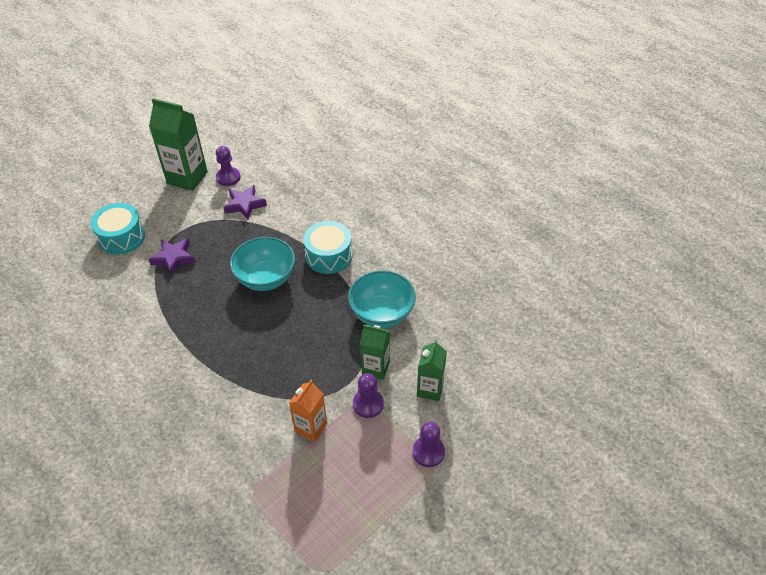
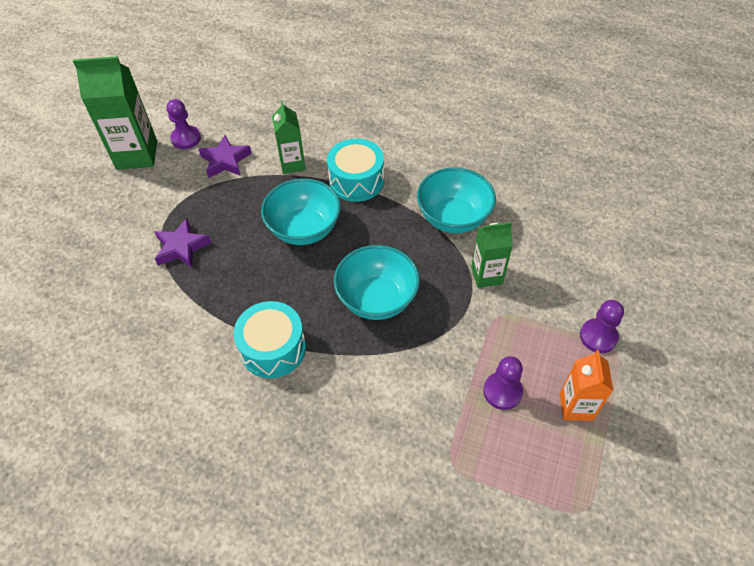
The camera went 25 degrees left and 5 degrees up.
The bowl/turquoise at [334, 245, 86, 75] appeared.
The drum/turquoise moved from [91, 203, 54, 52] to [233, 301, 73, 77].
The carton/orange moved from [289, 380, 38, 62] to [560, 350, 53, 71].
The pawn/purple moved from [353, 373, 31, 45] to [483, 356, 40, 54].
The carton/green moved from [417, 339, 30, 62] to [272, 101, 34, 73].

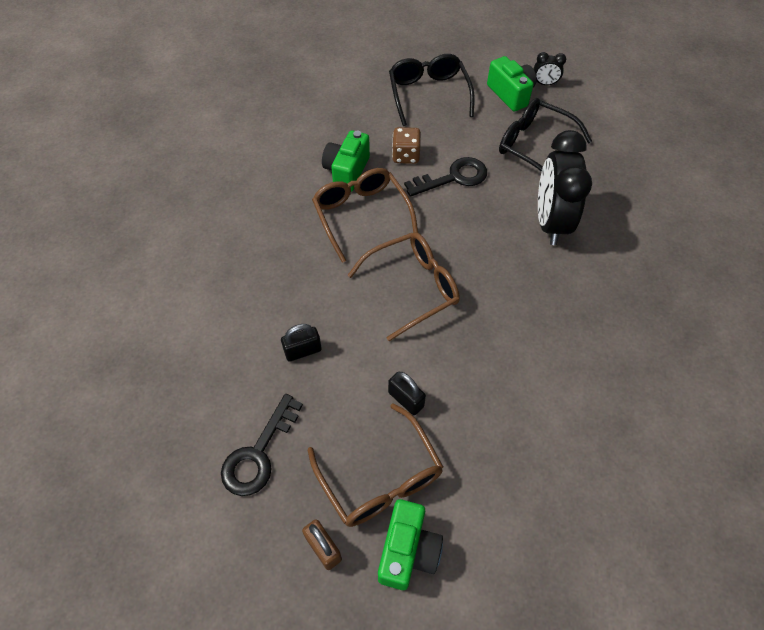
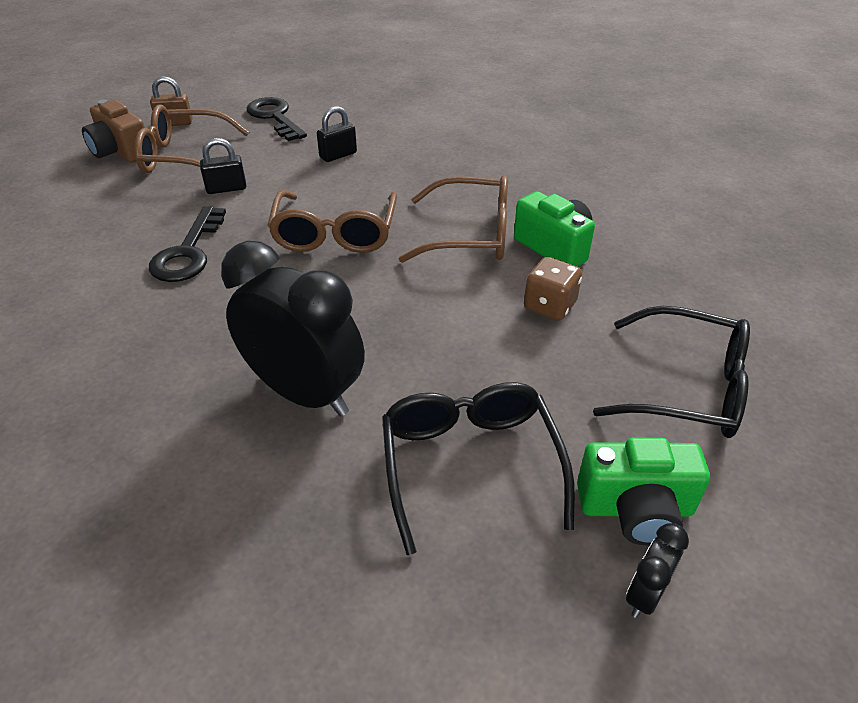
The camera went 120 degrees right and 15 degrees down.
The key/black moved from [404, 157, 83, 40] to [149, 206, 77, 76].
The camera/green at [378, 499, 65, 91] became the camera/brown at [82, 99, 63, 64].
The padlock/black at [281, 324, 41, 38] turned 45 degrees clockwise.
The glasses/black at [499, 98, 93, 74] turned 75 degrees counterclockwise.

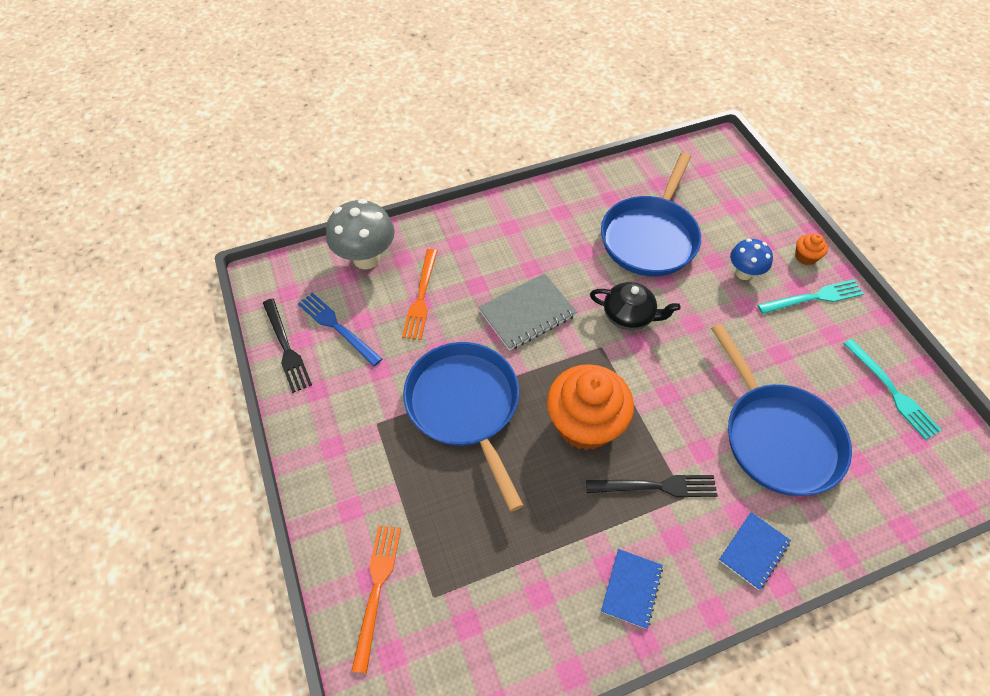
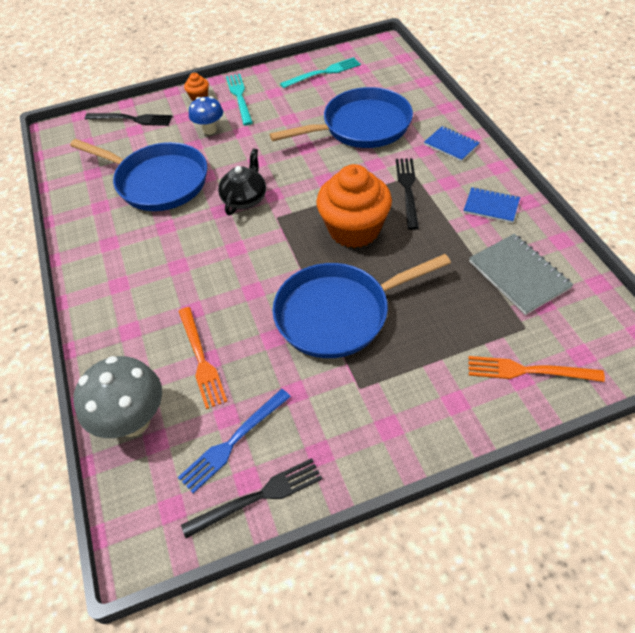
The camera went 85 degrees left and 5 degrees down.
The fork/black at [85, 113, 88, 13] appeared.
The notebook/grey moved from [478, 273, 99, 78] to [469, 234, 104, 81].
The fork/orange at [402, 249, 36, 91] turned 60 degrees clockwise.

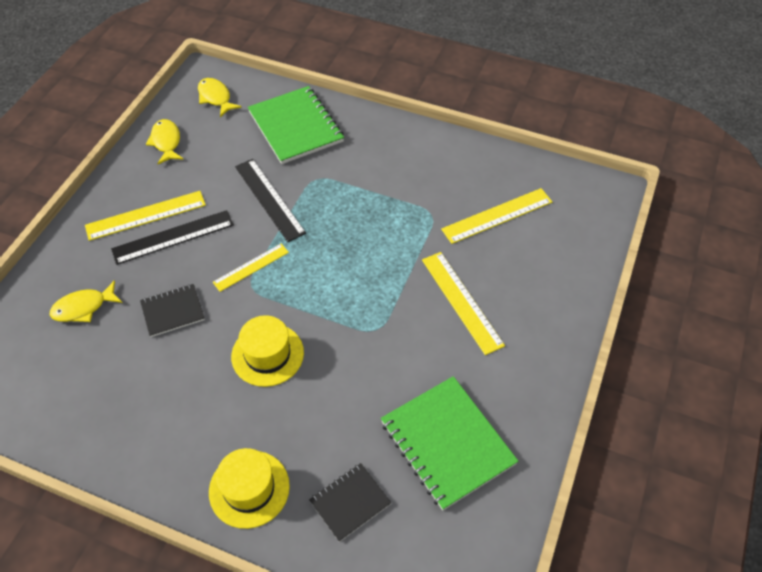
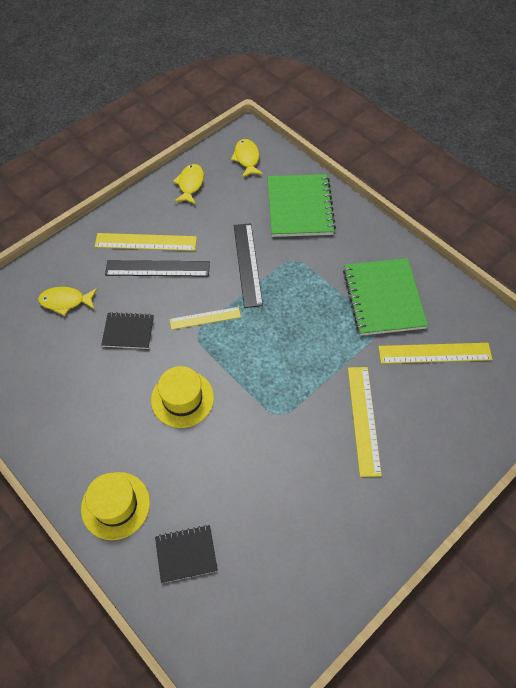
The camera went 25 degrees right and 5 degrees up.
The notebook/green moved from [381, 376, 137, 135] to [343, 258, 85, 78].

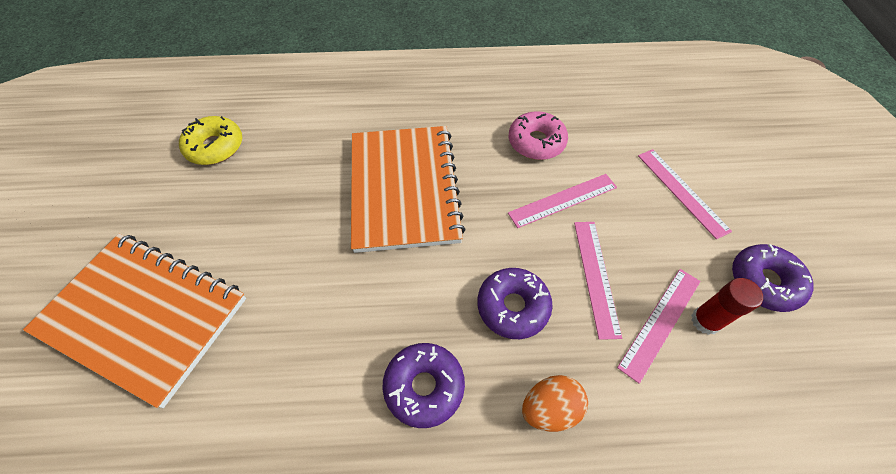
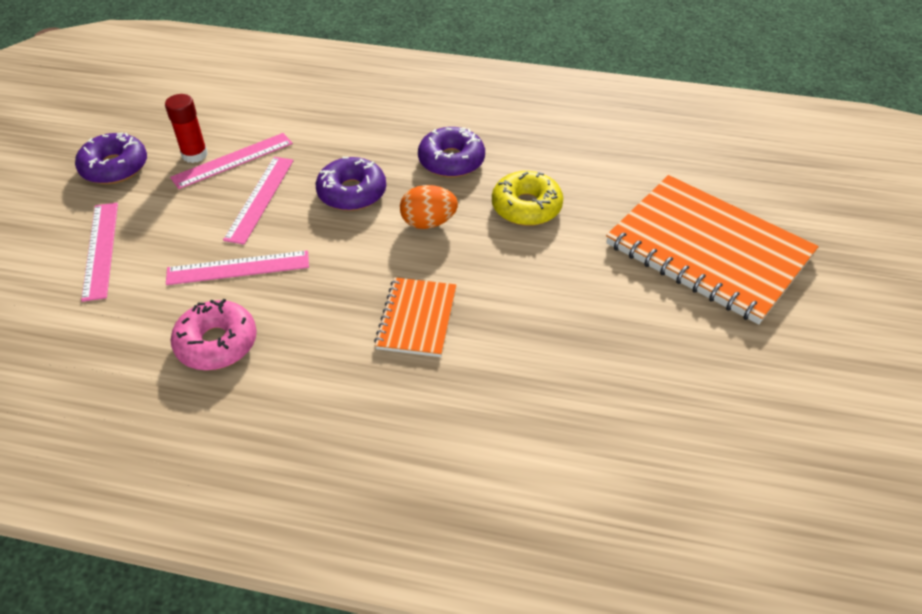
The camera went 165 degrees left and 10 degrees down.
The donut/yellow moved from [179, 116, 63, 49] to [492, 171, 71, 55].
The egg/orange moved from [522, 375, 66, 57] to [400, 185, 58, 44].
The notebook/orange at [351, 126, 115, 127] changed to 0.50 times the size.

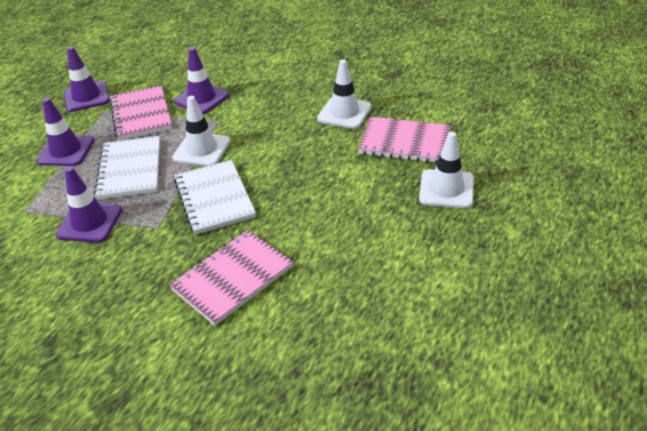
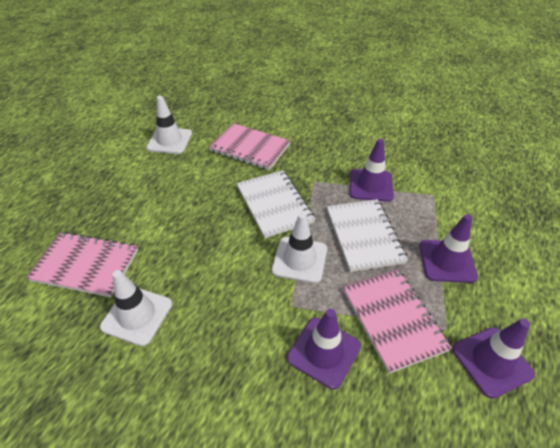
The camera went 175 degrees right and 5 degrees up.
The traffic cone/white moved from [419, 132, 55, 76] to [146, 96, 46, 58].
The notebook/pink at [169, 230, 124, 96] turned 75 degrees clockwise.

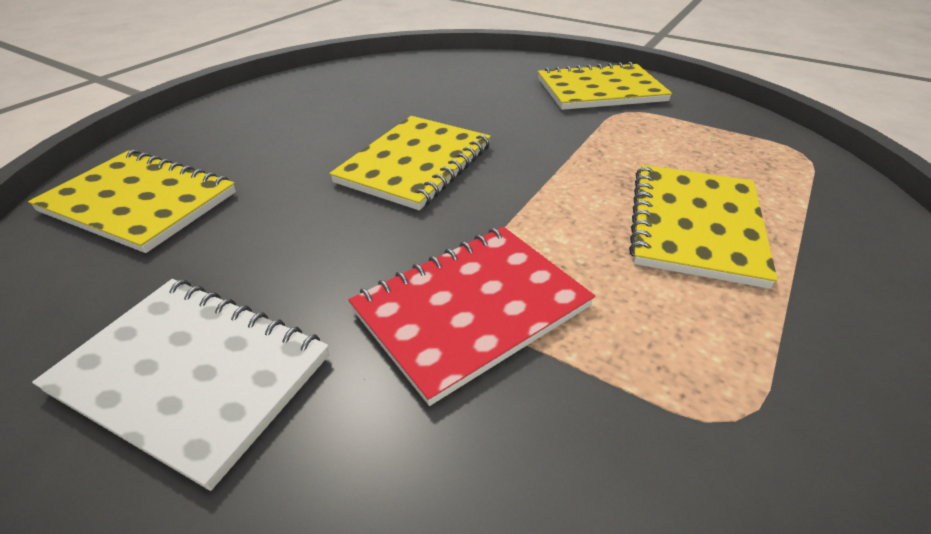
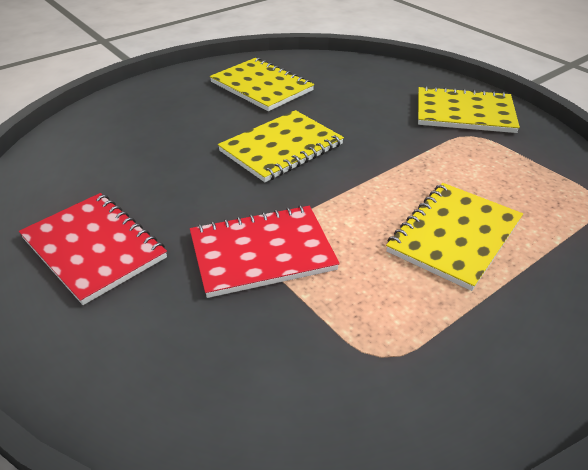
The camera went 20 degrees right and 0 degrees up.
The notebook/yellow moved from [28, 150, 208, 103] to [210, 58, 104, 53].
The notebook/white at [32, 279, 297, 212] became the notebook/red at [19, 193, 148, 112].

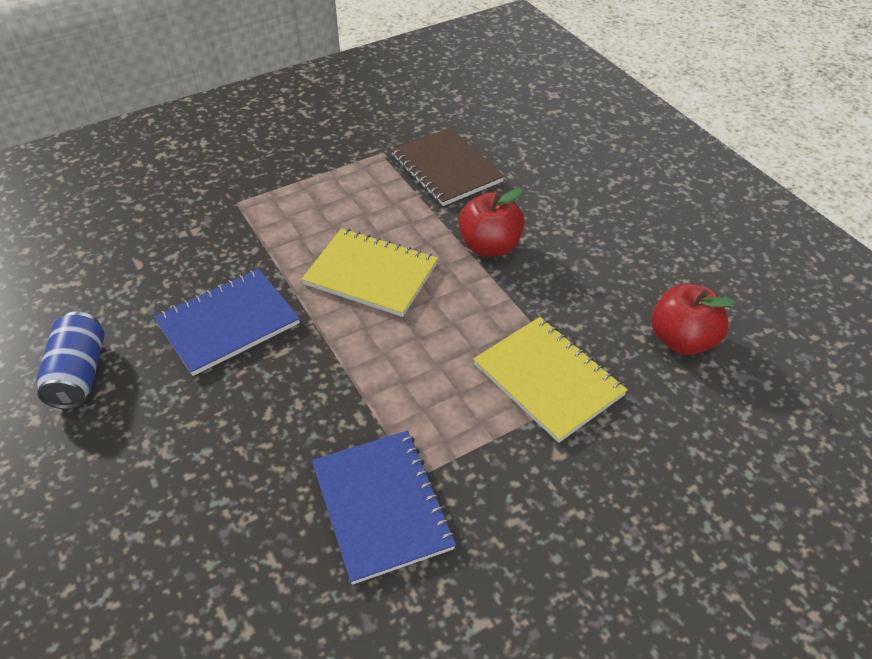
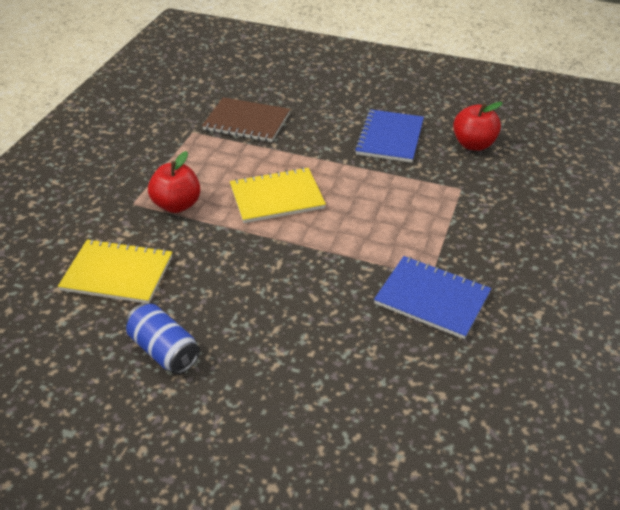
The camera went 40 degrees left and 5 degrees down.
The notebook/blue moved from [154, 269, 146, 107] to [355, 109, 69, 54].
The apple/red moved from [458, 188, 67, 69] to [148, 151, 52, 62].
The notebook/yellow moved from [473, 317, 155, 126] to [58, 239, 114, 65].

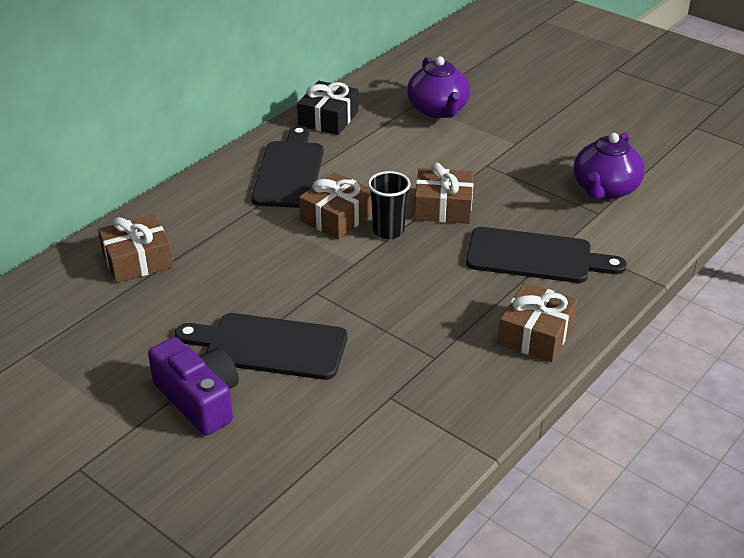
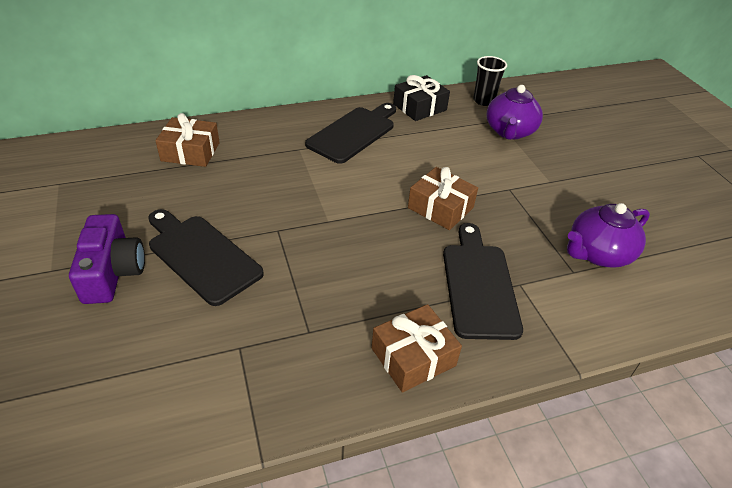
The camera went 30 degrees right and 5 degrees up.
The gift/brown at [299, 172, 73, 67] disappeared.
The cup/black moved from [368, 171, 43, 68] to [473, 56, 34, 50].
The cutting board/black at [466, 227, 161, 56] turned 135 degrees counterclockwise.

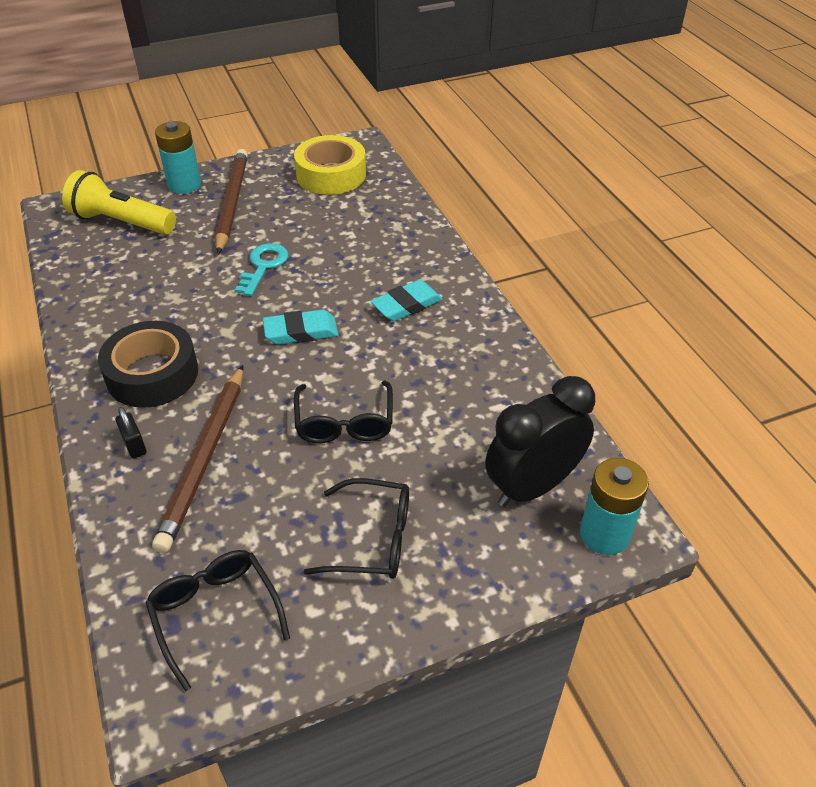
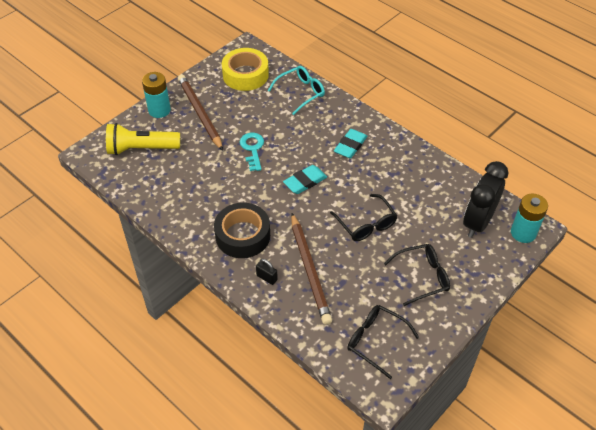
The camera went 25 degrees left and 5 degrees up.
The glasses/turquoise at [268, 66, 57, 49] appeared.

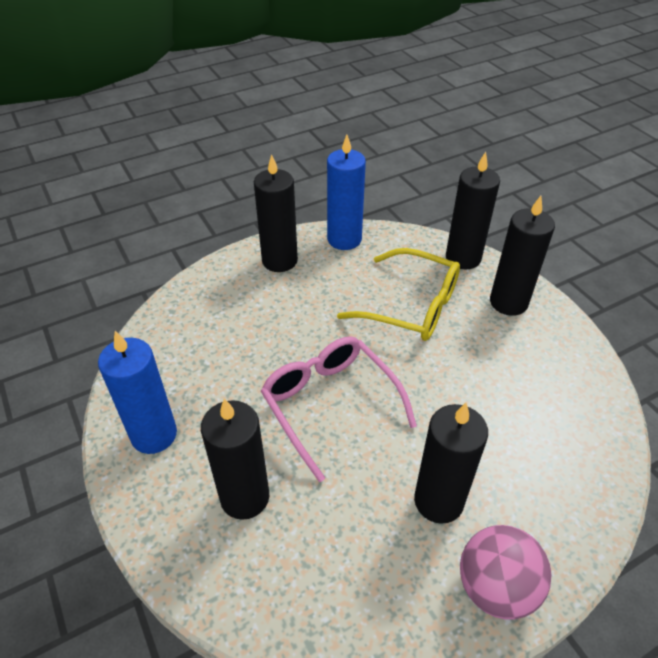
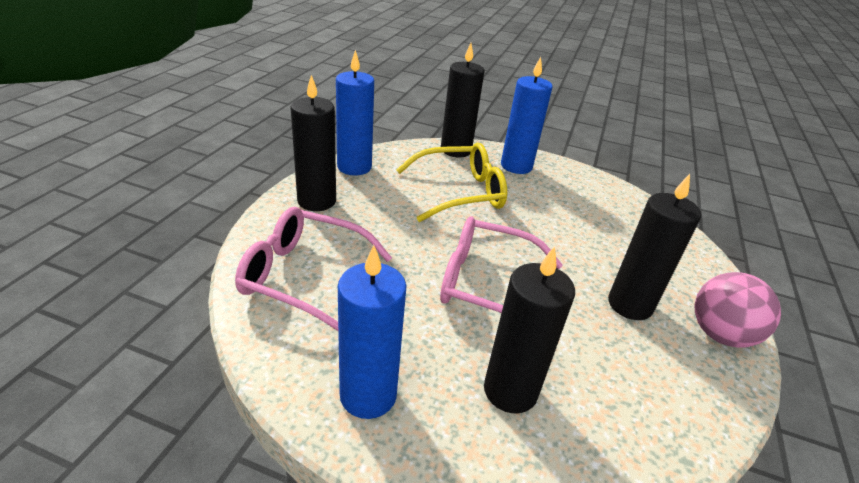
The camera went 45 degrees left and 10 degrees down.
The glasses/pink at [235, 207, 157, 124] appeared.
The candle/black at [490, 196, 65, 120] became the candle/blue at [501, 57, 52, 117].

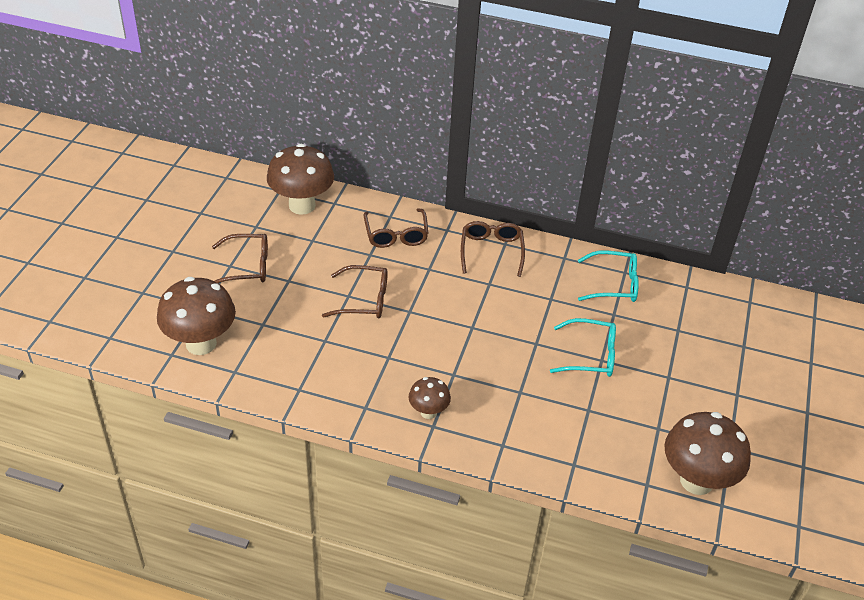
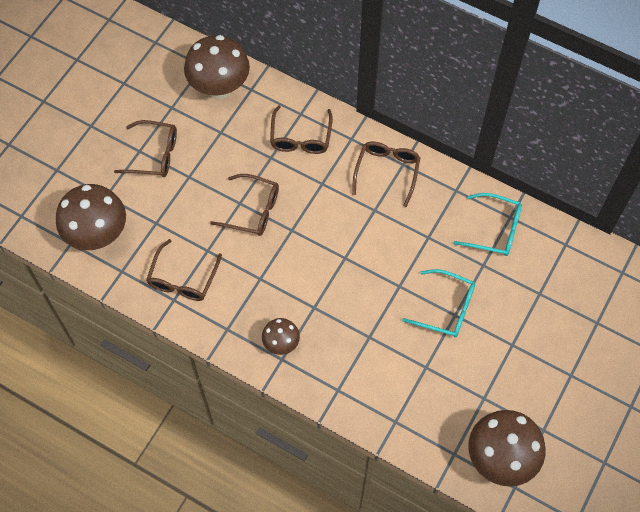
The camera went 15 degrees right and 20 degrees up.
The glasses/brown at [146, 239, 76, 62] appeared.

